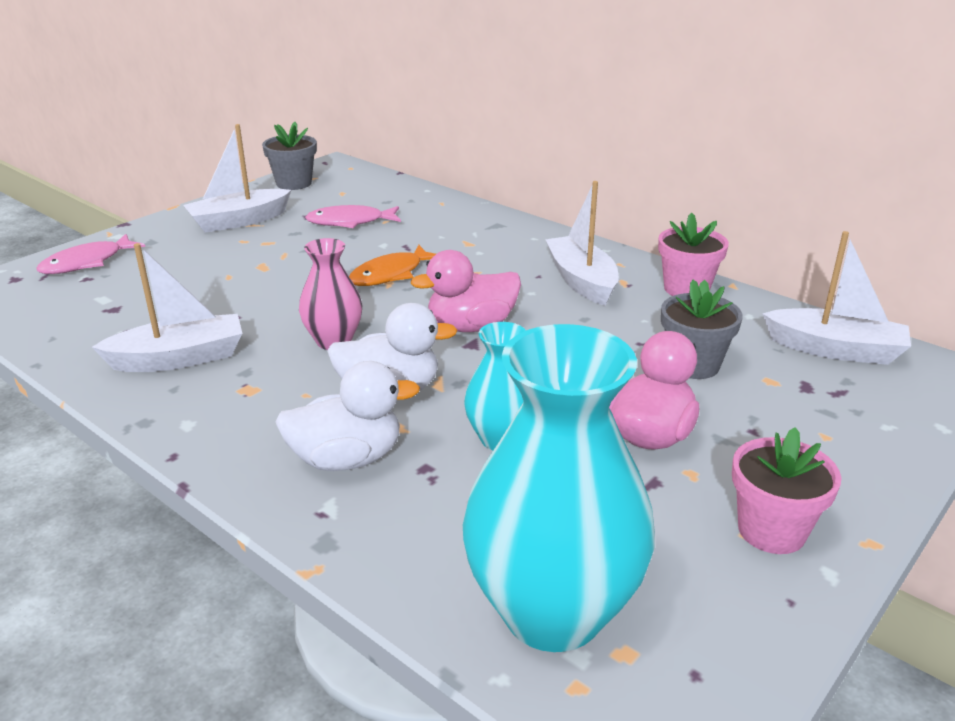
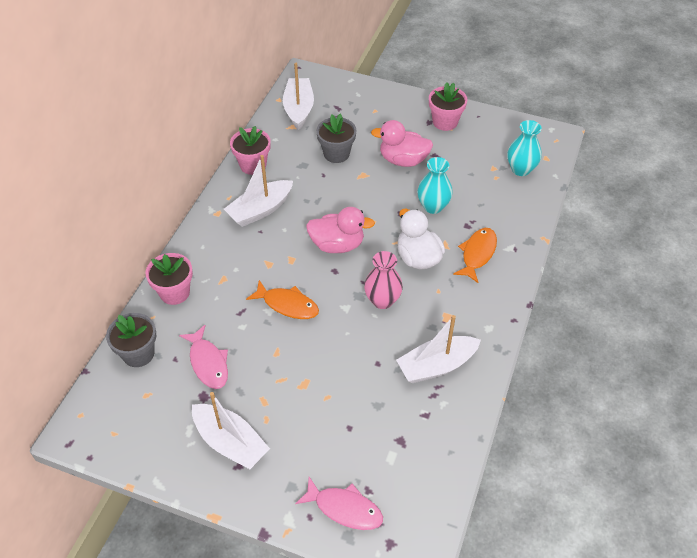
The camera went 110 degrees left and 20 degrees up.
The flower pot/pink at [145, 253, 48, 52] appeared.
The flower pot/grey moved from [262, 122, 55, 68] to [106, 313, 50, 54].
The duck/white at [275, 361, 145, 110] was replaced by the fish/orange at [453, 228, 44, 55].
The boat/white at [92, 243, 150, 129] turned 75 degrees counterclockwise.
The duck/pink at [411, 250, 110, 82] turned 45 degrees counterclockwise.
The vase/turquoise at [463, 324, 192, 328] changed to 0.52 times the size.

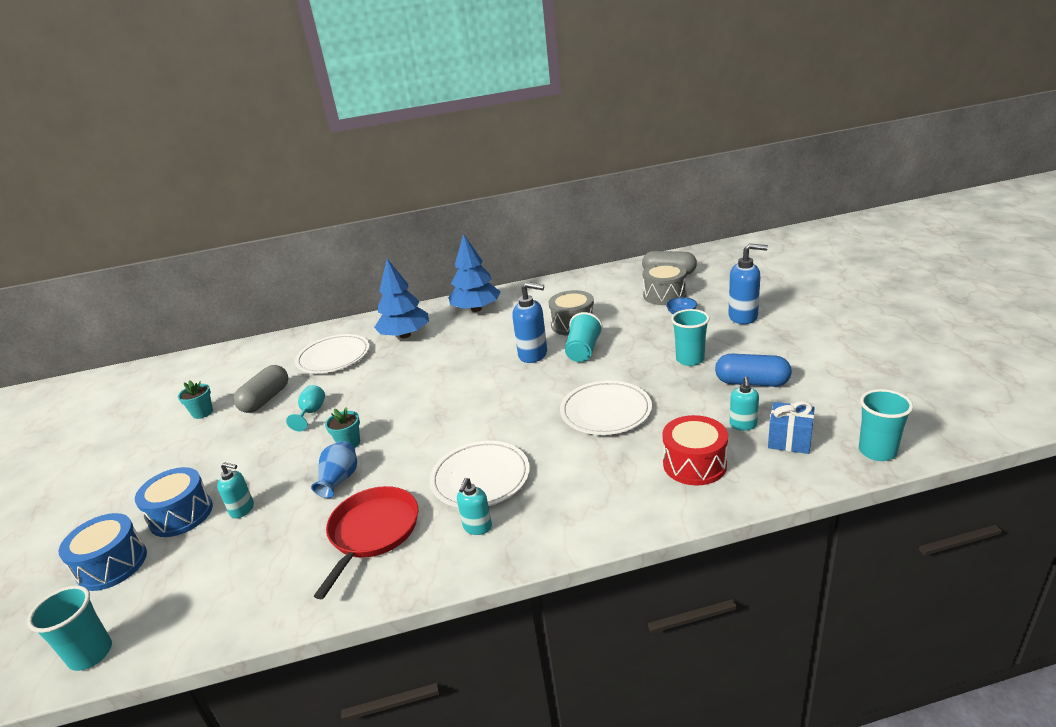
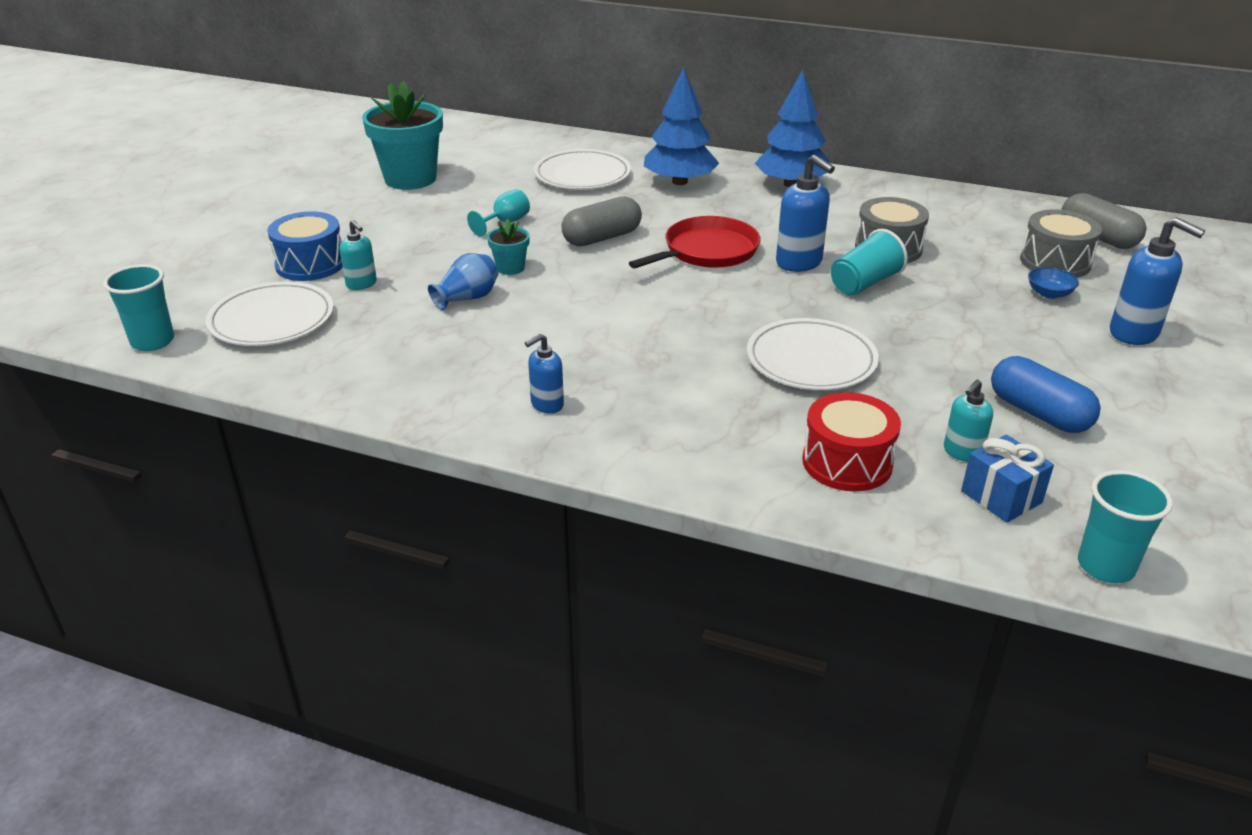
The camera went 30 degrees right and 5 degrees up.
The drum/blue at [59, 513, 88, 78] disappeared.
The cup/turquoise at [671, 309, 39, 57] disappeared.
The capsule/grey moved from [234, 365, 54, 48] to [561, 196, 81, 50].
The pan/red moved from [314, 486, 104, 113] to [629, 216, 132, 52].
The plate/white moved from [430, 441, 100, 67] to [206, 281, 128, 65].
The soap dispenser/turquoise at [457, 478, 35, 57] became the soap dispenser/blue at [525, 334, 39, 79].
The flower pot/turquoise at [178, 380, 35, 39] changed to 2.15 times the size.

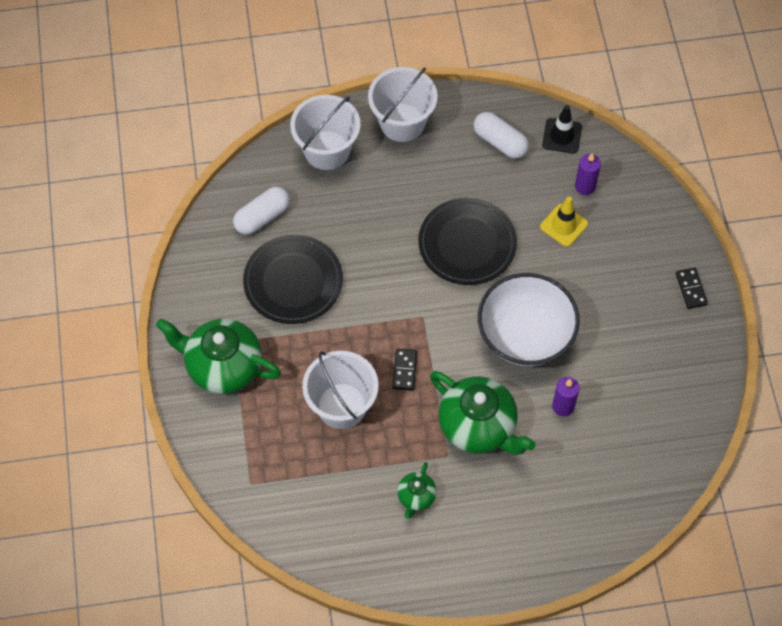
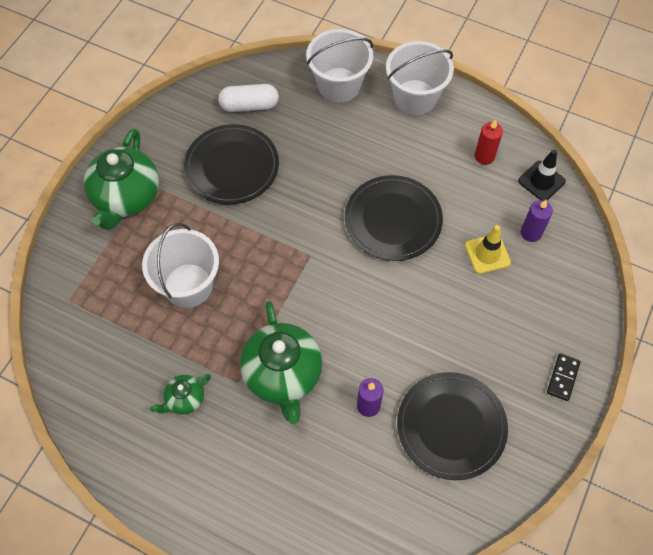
The camera went 35 degrees right and 0 degrees up.
The domino/black at [393, 349, 24, 42] disappeared.
The bowl/white at [478, 273, 102, 93] disappeared.
The plate/black at [397, 372, 111, 108] appeared.
The capsule/white at [474, 112, 55, 47] was replaced by the candle/red at [475, 119, 28, 46].
The teapot/green at [156, 318, 125, 76] turned 135 degrees counterclockwise.

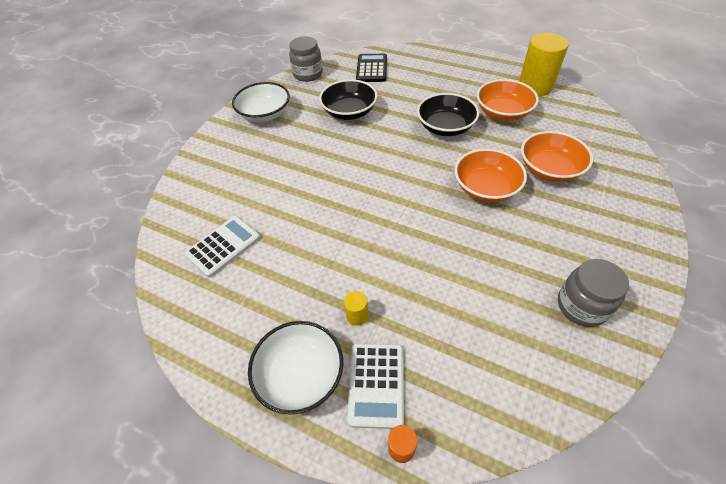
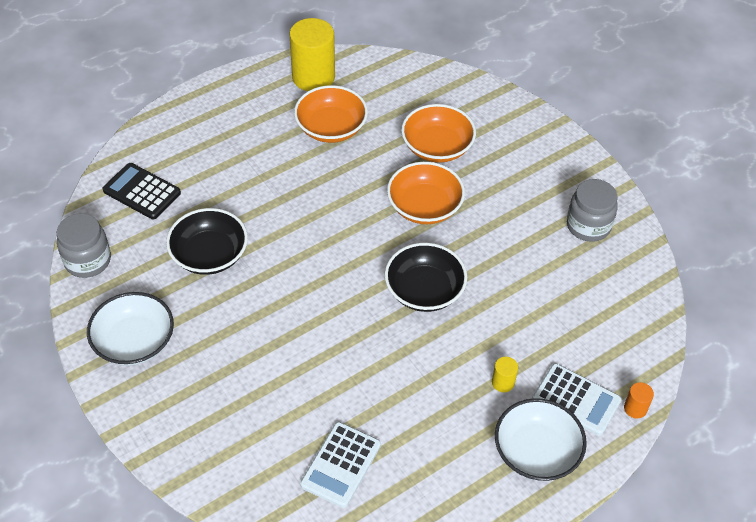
The camera went 65 degrees left and 0 degrees up.
The bowl/black moved from [417, 93, 62, 43] to [385, 243, 82, 69].
The calculator/white at [185, 216, 75, 62] turned 135 degrees counterclockwise.

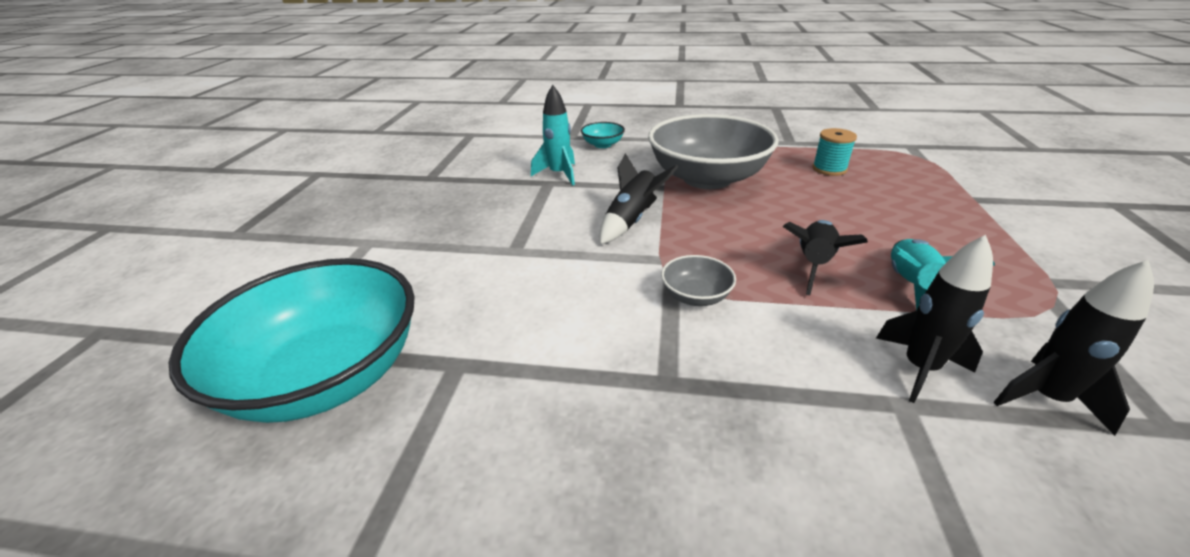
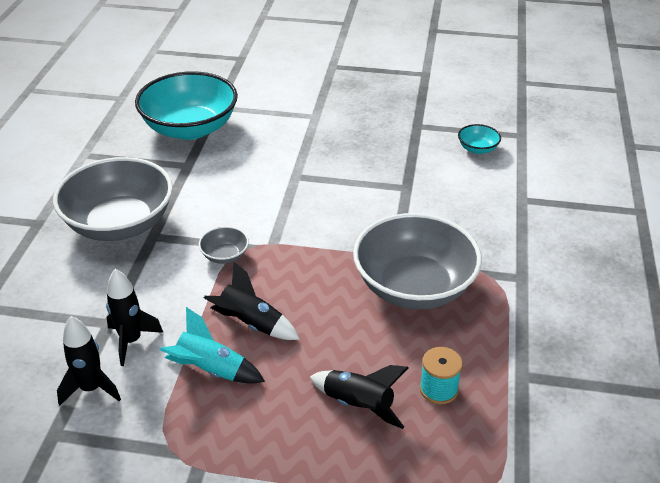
The camera went 90 degrees right and 5 degrees up.
The rocket/turquoise at [531, 85, 44, 101] disappeared.
The bowl/grey at [53, 157, 120, 84] appeared.
The bowl/turquoise moved from [581, 122, 44, 26] to [458, 124, 43, 30].
The rocket/black moved from [600, 153, 78, 91] to [310, 365, 99, 64].

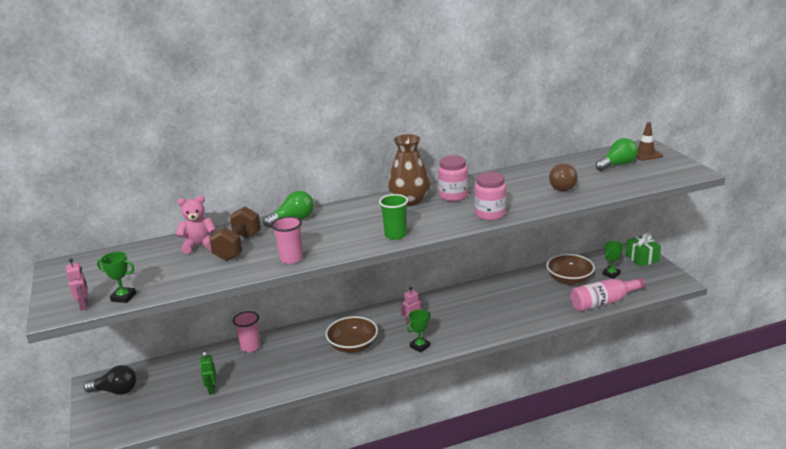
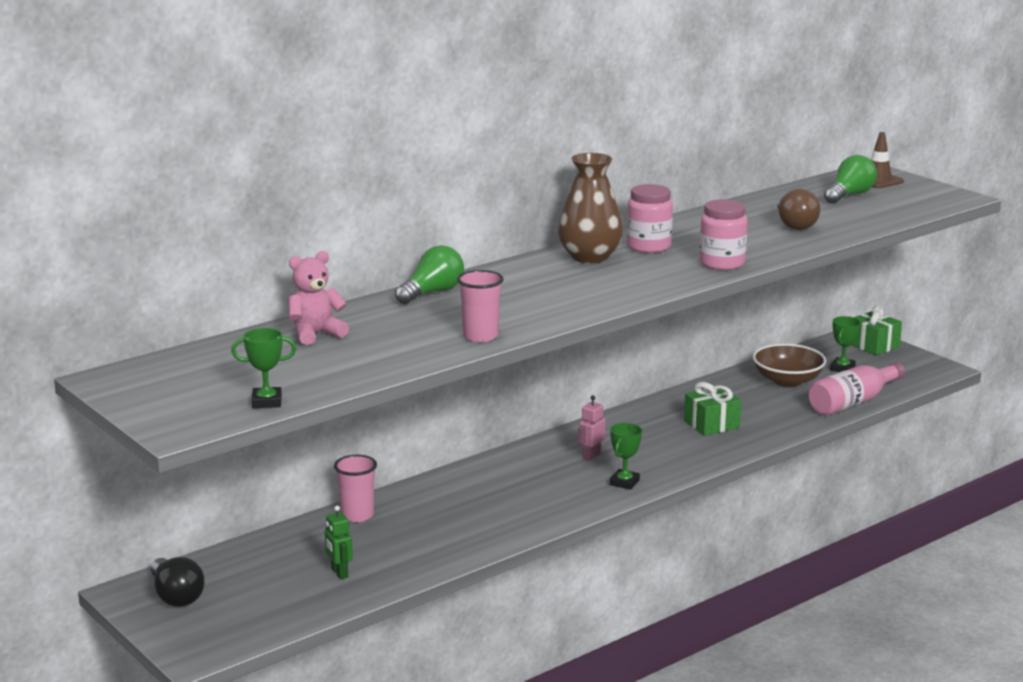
The camera went 20 degrees left and 5 degrees down.
The robot/pink at [66, 259, 22, 51] disappeared.
The dumbbell/brown at [209, 207, 52, 54] disappeared.
The bowl/brown at [326, 316, 52, 37] disappeared.
The cup/green at [379, 194, 29, 46] disappeared.
The gift/green at [684, 382, 57, 54] appeared.
The light bulb/black at [84, 365, 52, 30] turned 75 degrees clockwise.

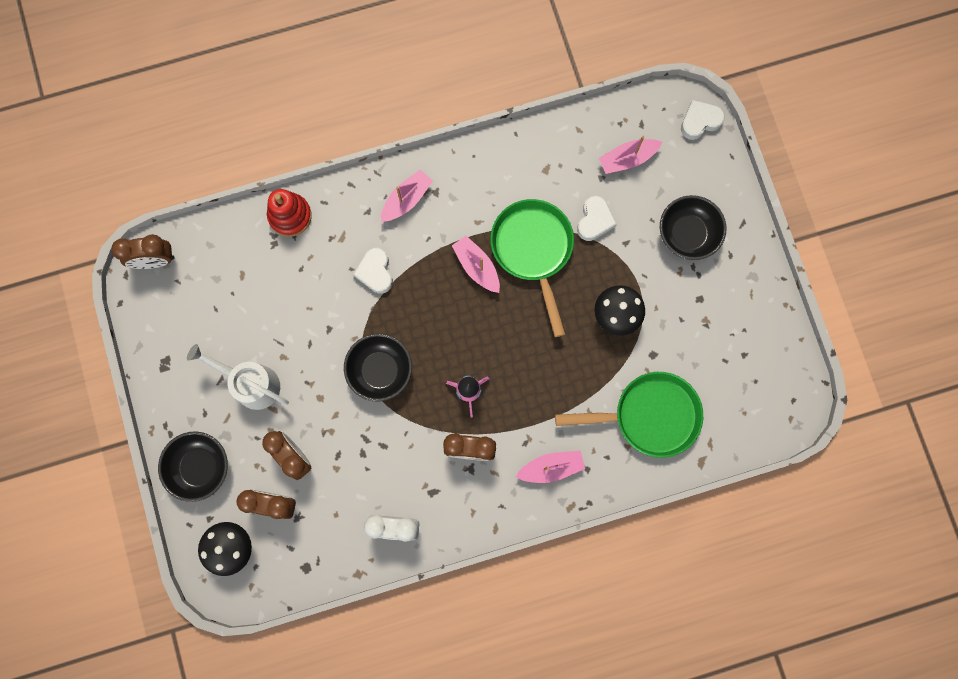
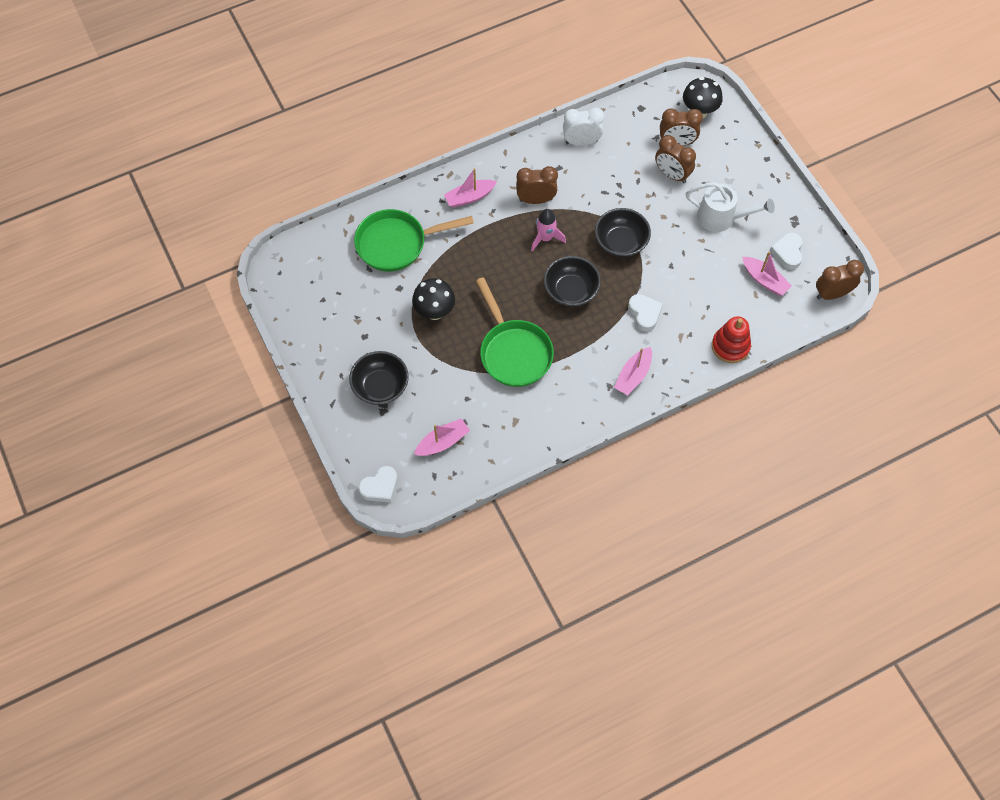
The camera went 170 degrees right and 15 degrees down.
The bowl/black moved from [158, 431, 70, 71] to [544, 256, 57, 51].
The boat/pink moved from [452, 236, 48, 57] to [742, 251, 50, 45].
The heart/white moved from [577, 196, 40, 45] to [770, 232, 33, 38].

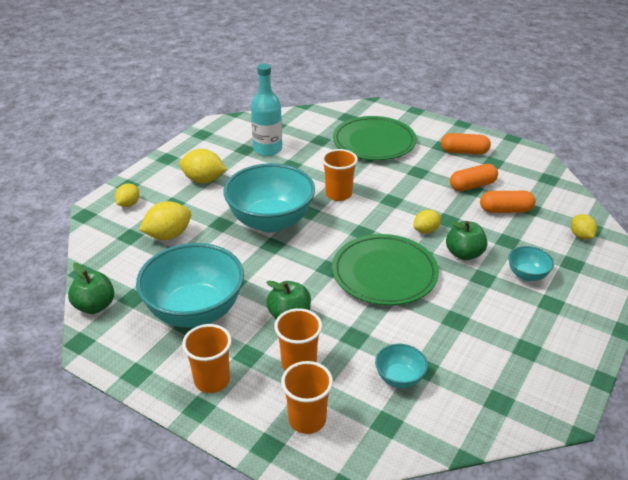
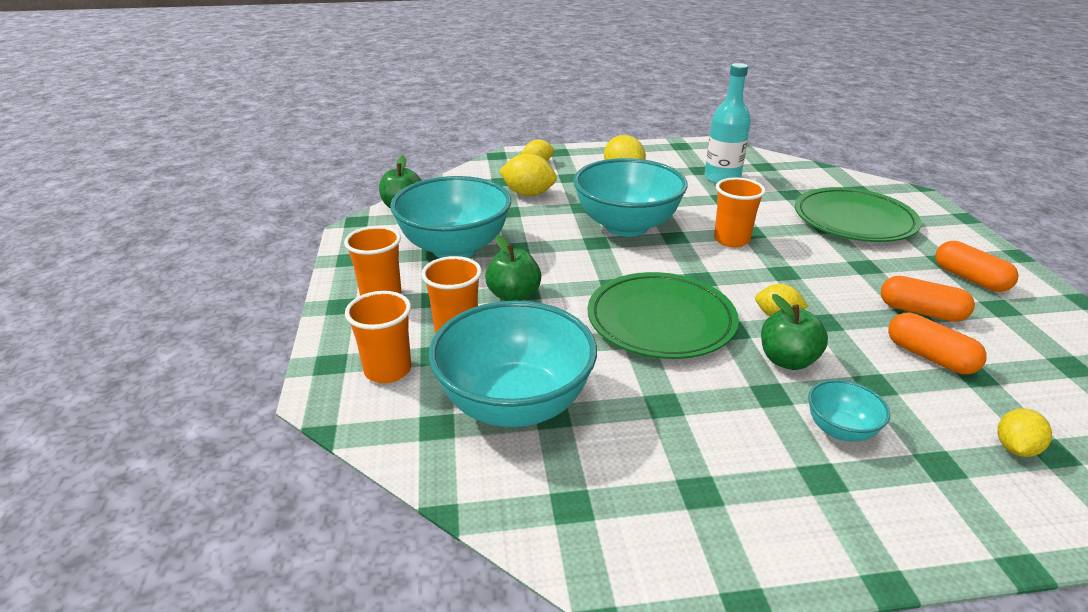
The camera went 50 degrees right and 5 degrees down.
The bowl/turquoise at [375, 344, 53, 44] changed to 2.20 times the size.

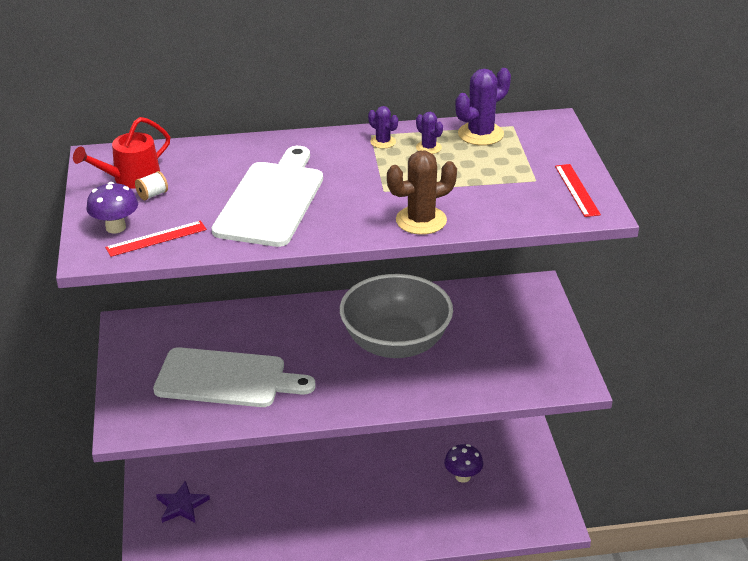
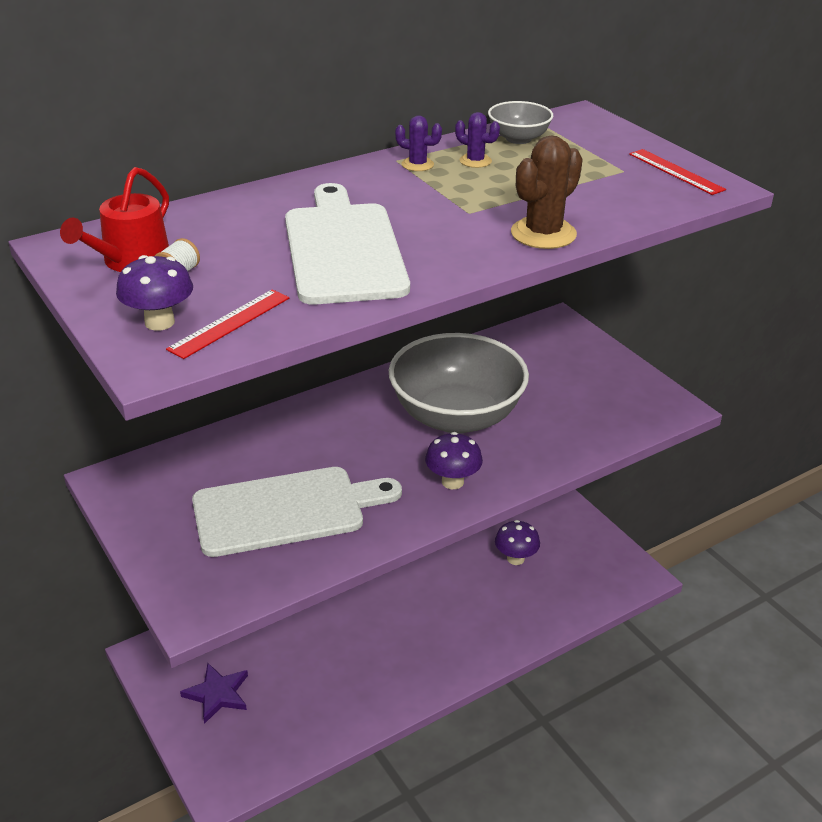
The camera went 25 degrees left and 0 degrees up.
The mushroom/purple at [425, 432, 58, 57] appeared.
The cactus/purple at [455, 68, 56, 77] was replaced by the bowl/grey at [488, 101, 65, 43].

